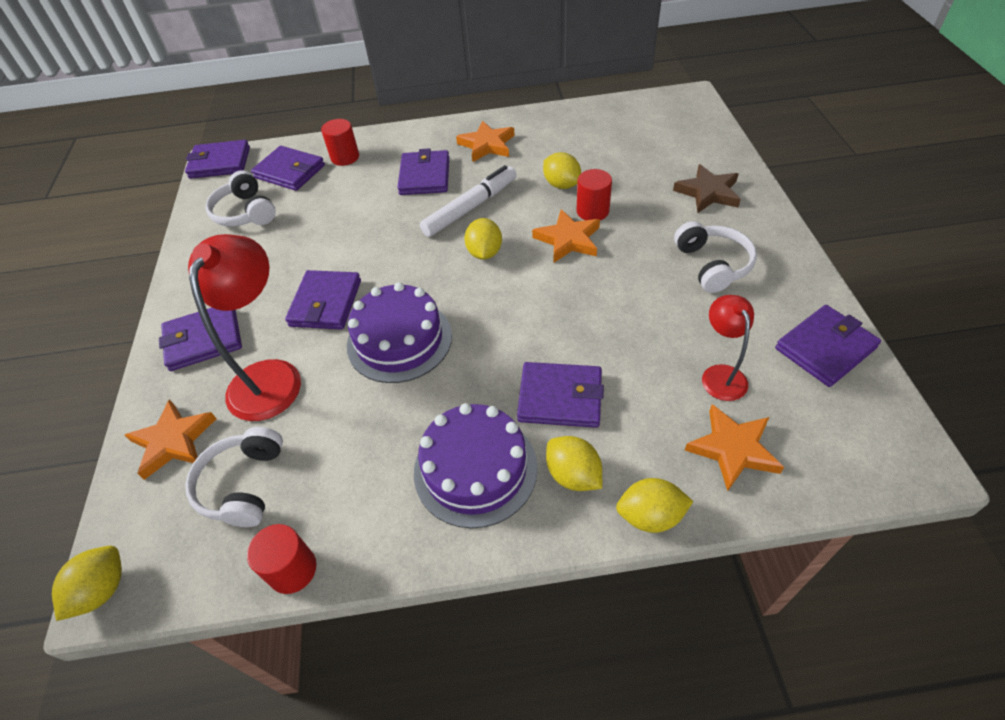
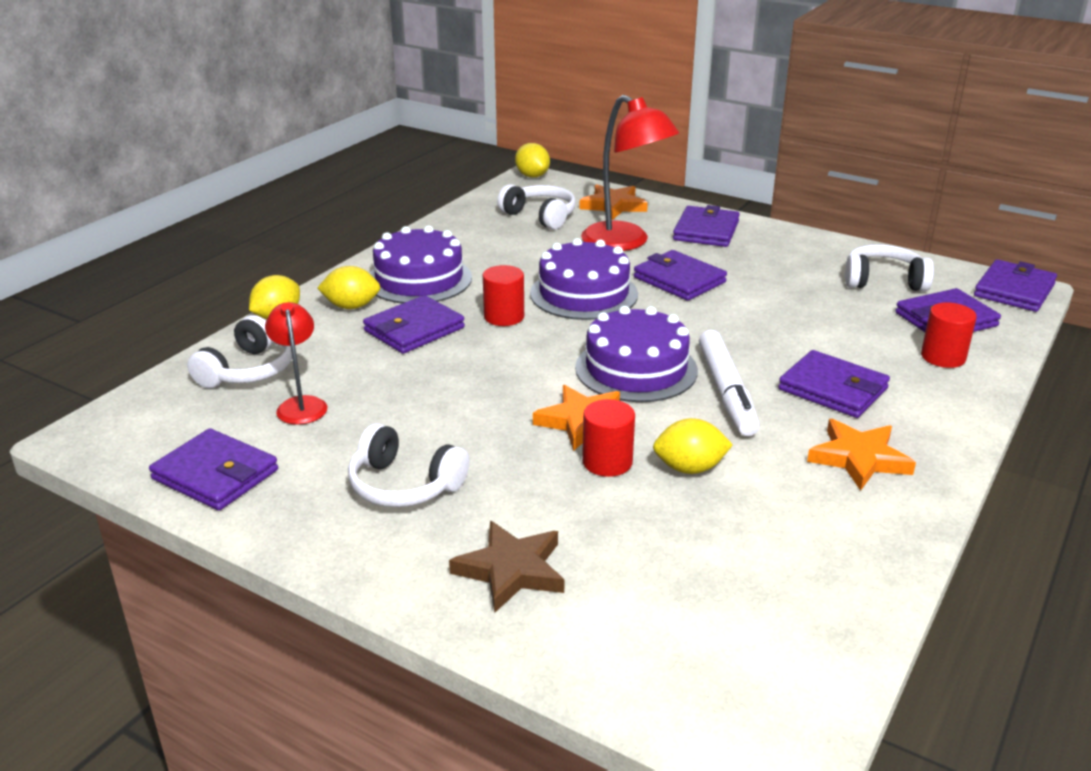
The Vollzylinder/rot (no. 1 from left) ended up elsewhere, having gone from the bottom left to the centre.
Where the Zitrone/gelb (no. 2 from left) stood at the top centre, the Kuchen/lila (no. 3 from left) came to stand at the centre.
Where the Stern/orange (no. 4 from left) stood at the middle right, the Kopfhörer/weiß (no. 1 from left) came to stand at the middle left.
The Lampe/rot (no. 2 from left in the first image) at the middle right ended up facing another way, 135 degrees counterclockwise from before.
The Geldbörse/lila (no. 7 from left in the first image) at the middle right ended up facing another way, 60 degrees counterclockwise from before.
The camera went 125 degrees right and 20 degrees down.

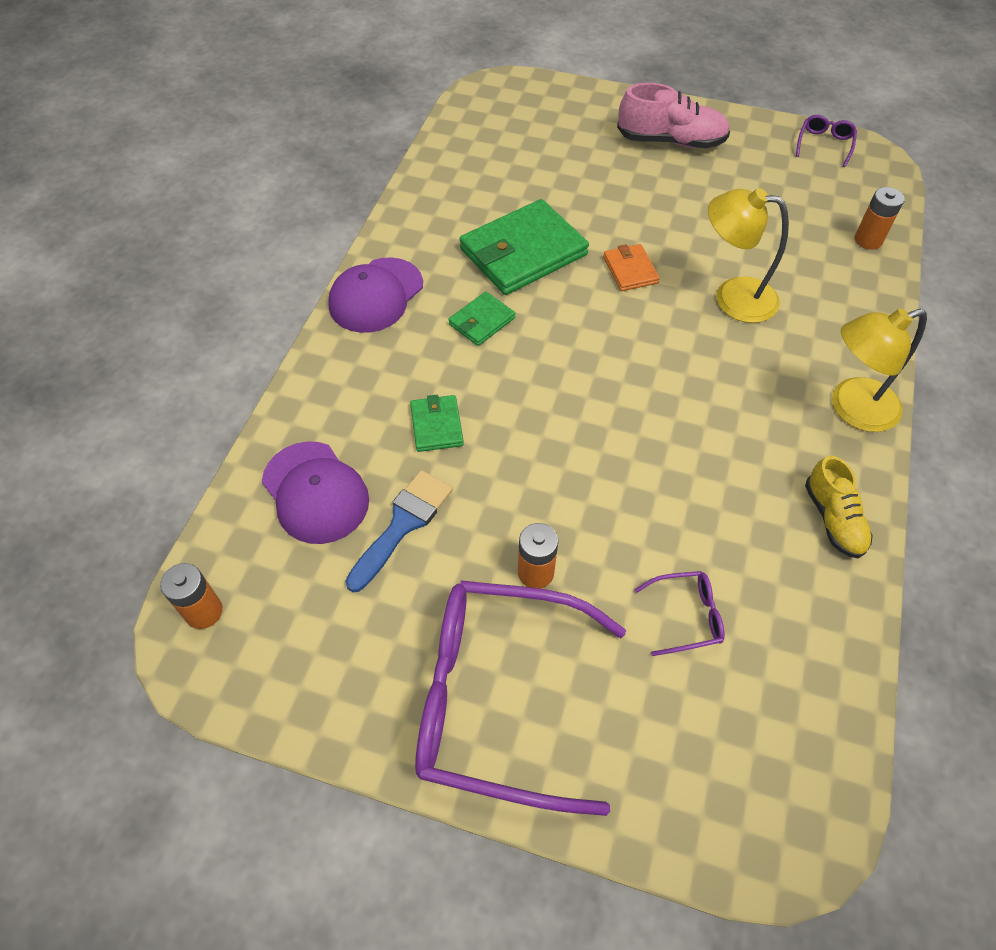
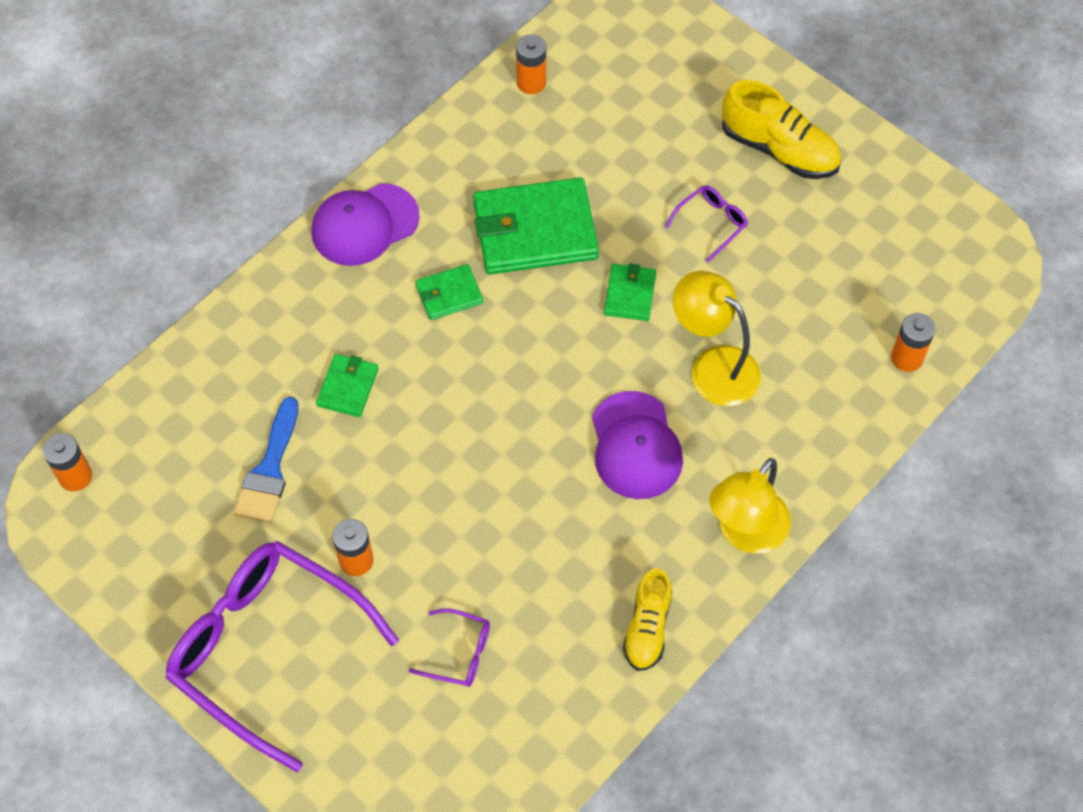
The Kappe/lila (no. 1 from left in the first image) ended up elsewhere, having gone from the middle left to the centre.
The Pinsel/blau at the centre ended up facing another way, 135 degrees clockwise from before.
What was the Geldbörse/orange at the top centre turned into the Geldbörse/grün (no. 4 from left) at the centre.
What was the Schuh/rosa at the top right turned into the Schuh/gelb (no. 2 from left) at the top right.
The Brille/lila (no. 3 from left) ended up elsewhere, having gone from the top right to the top centre.
The Lampe/gelb (no. 2 from left) at the middle right ended up facing another way, 60 degrees counterclockwise from before.
The second view gained the Batterie/orange (no. 3 from left) at the top centre.
The camera went 25 degrees right and 5 degrees up.

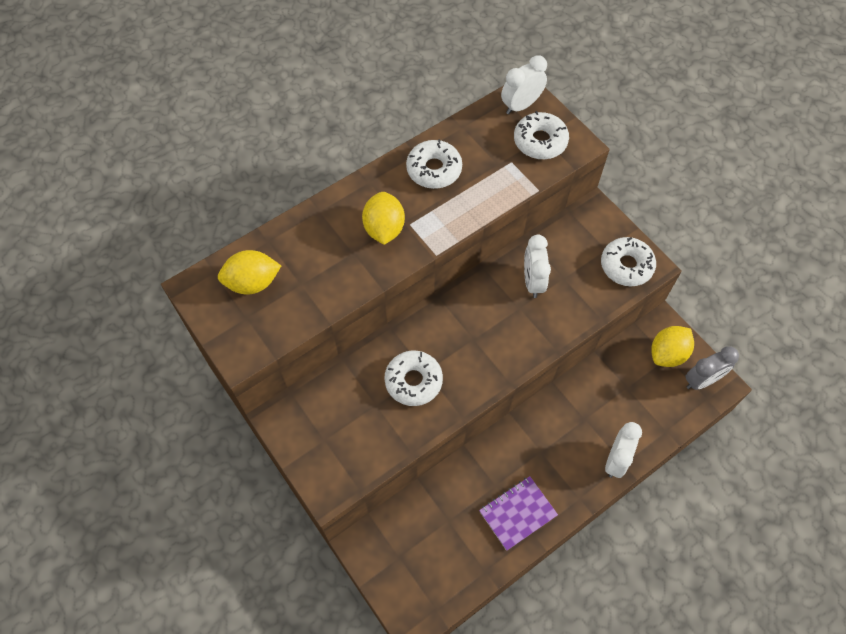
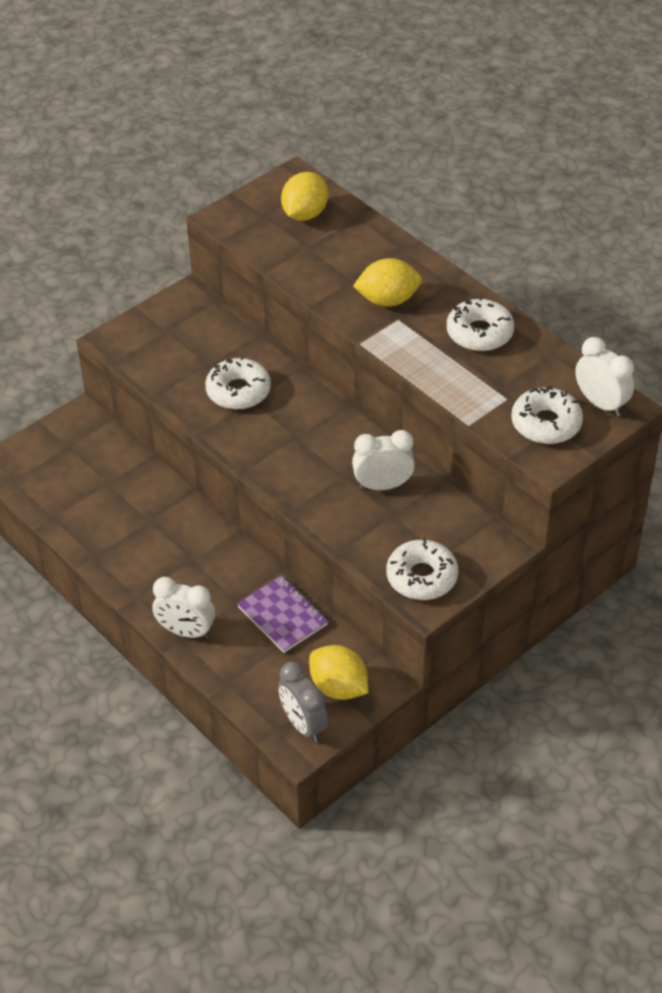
The Zitrone/gelb (no. 1 from left) at the middle left ended up facing another way, 45 degrees clockwise from before.
The Notizbuch/lila ended up elsewhere, having gone from the bottom centre to the centre.
The camera went 85 degrees right and 15 degrees down.

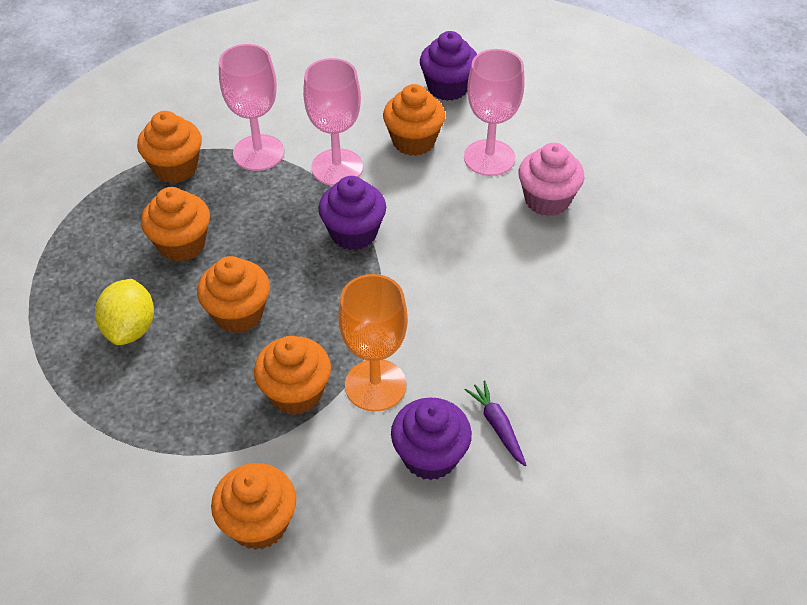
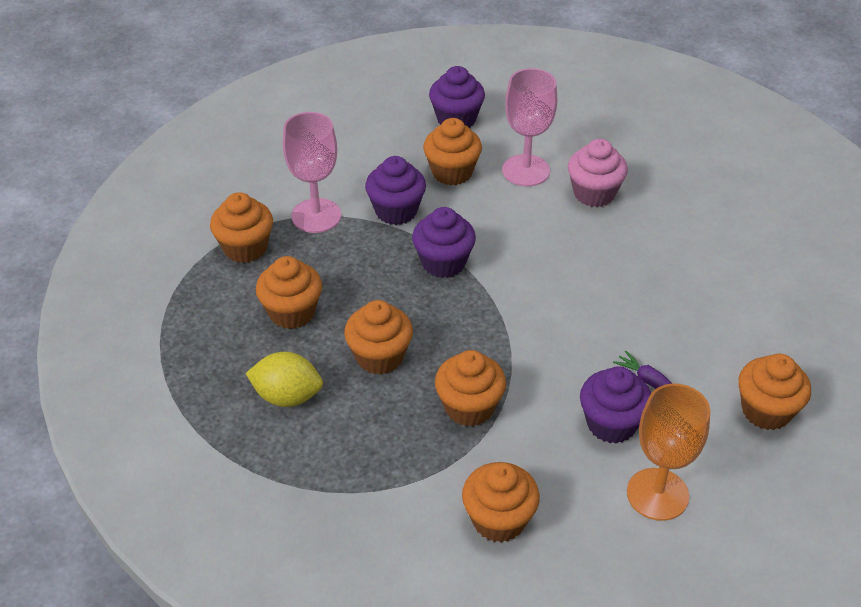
The Zitrone/gelb at the middle left ended up facing another way, 60 degrees counterclockwise from before.
Where the Kelch/rosa (no. 2 from left) stood at the top centre, the Muffin/lila (no. 1 from left) came to stand at the top centre.
The Kelch/orange ended up elsewhere, having gone from the centre to the bottom right.
The second view gained the Muffin/orange (no. 7 from left) at the middle right.
The camera went 20 degrees left and 5 degrees down.

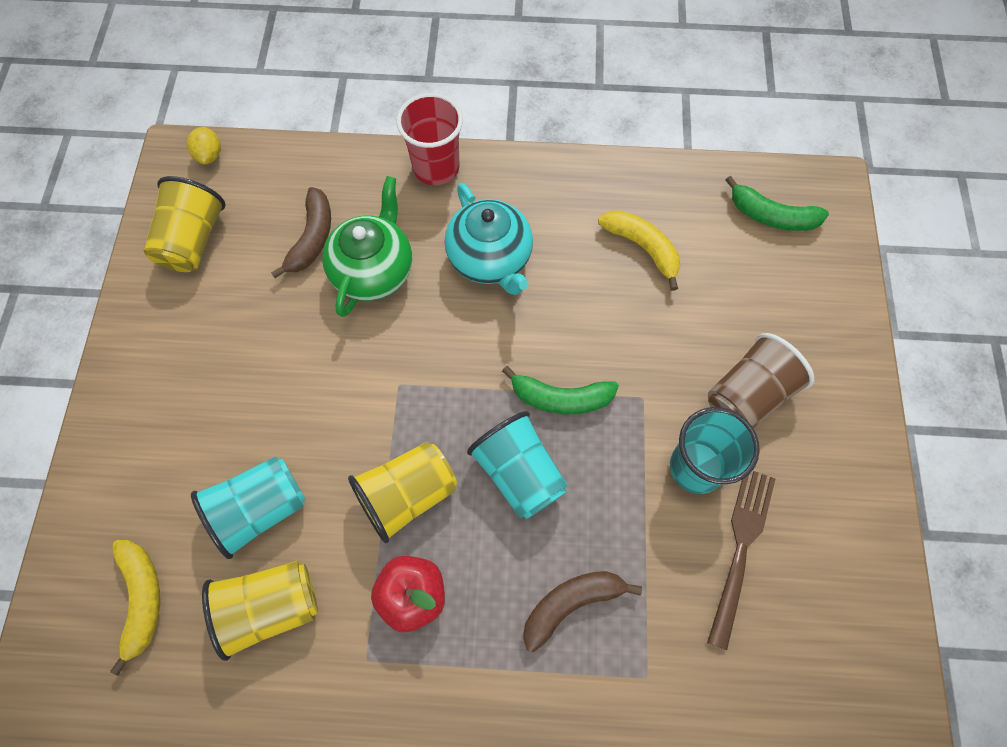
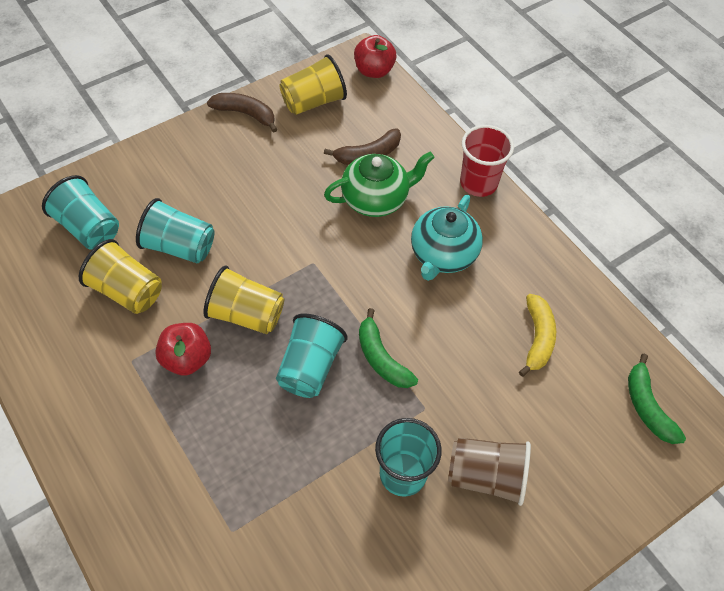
Where the Banane/gelb (no. 1 from left) stood at the bottom left, the Becher/türkis (no. 1 from left) came to stand at the middle left.
Where the Zitrone/gelb stood at the top left, the Apfel/rot (no. 2 from left) came to stand at the top centre.
The Banane/braun (no. 2 from left in the first image) ended up elsewhere, having gone from the bottom centre to the top centre.
The second view lost the Gabel/braun at the bottom right.
The camera went 50 degrees right and 10 degrees down.

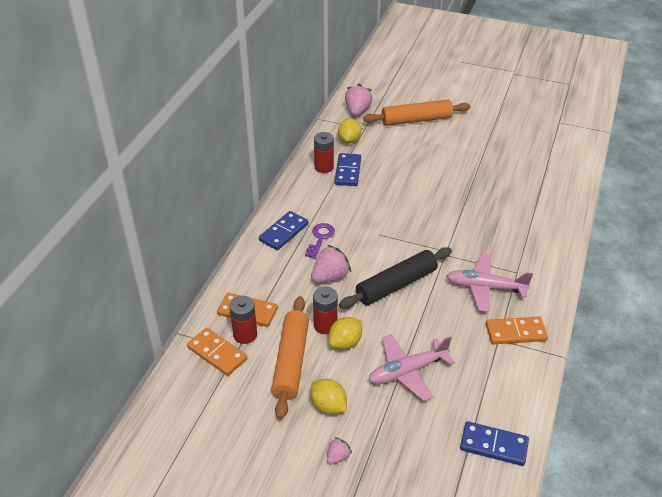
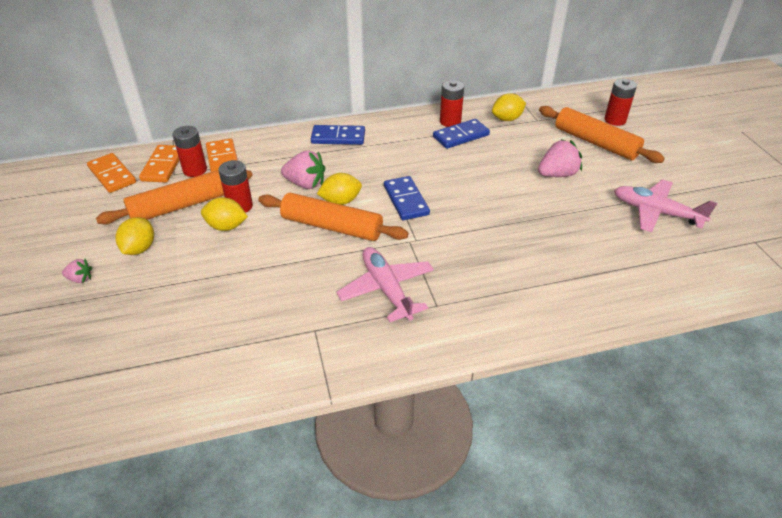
The second view lost the Schlüssel/lila at the centre.
What was the Nudelholz/schwarz at the centre turned into the Nudelholz/orange (no. 2 from left) at the centre.
The Erdbeere/rosa (no. 3 from left) ended up elsewhere, having gone from the top centre to the top right.
The Flugzeug/rosa (no. 1 from left in the first image) ended up elsewhere, having gone from the bottom centre to the middle right.
The Dominostein/blau (no. 3 from left in the first image) ended up elsewhere, having gone from the bottom right to the centre.
The Dominostein/orange (no. 3 from left in the first image) ended up elsewhere, having gone from the middle right to the middle left.
The second view gained the Zitrone/gelb (no. 3 from left) at the centre.
The second view gained the Batterie/rot (no. 4 from left) at the top right.
The camera went 55 degrees right and 0 degrees up.

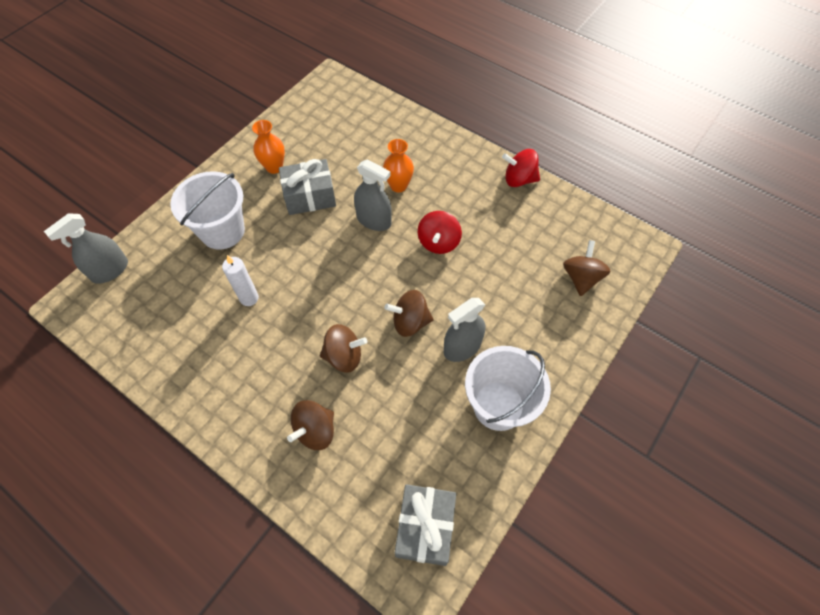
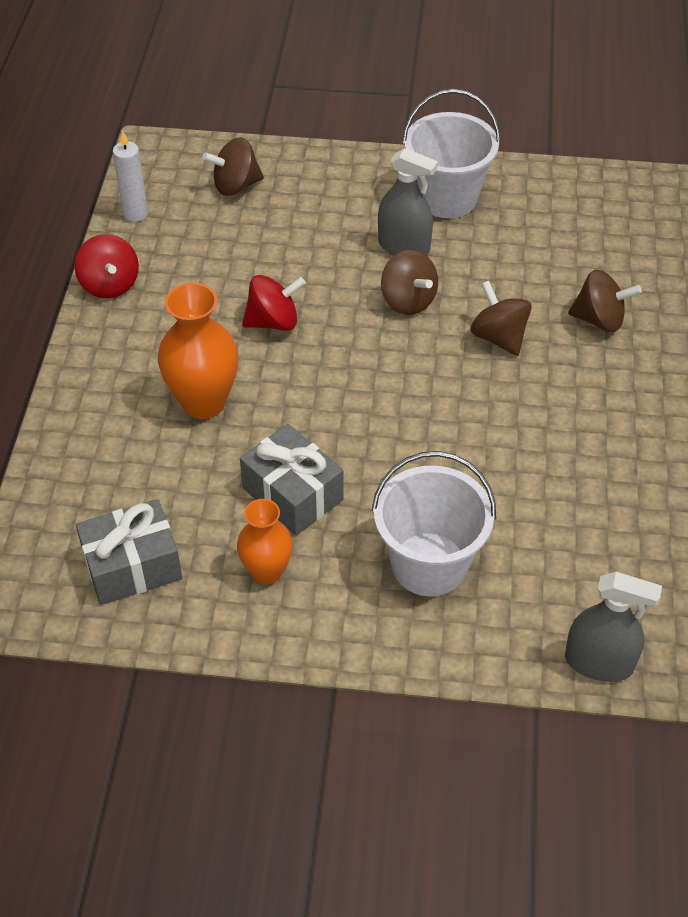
The Kerze/weiß ended up elsewhere, having gone from the middle left to the top left.
The second view lost the Sprühflasche/grau (no. 2 from left) at the top centre.
The size of the Vase/orange (no. 2 from left in the first image) at the top centre changed by a factor of 1.57.
The Geschenk/grau (no. 2 from left in the first image) ended up elsewhere, having gone from the bottom centre to the middle left.
The camera went 120 degrees left and 10 degrees down.

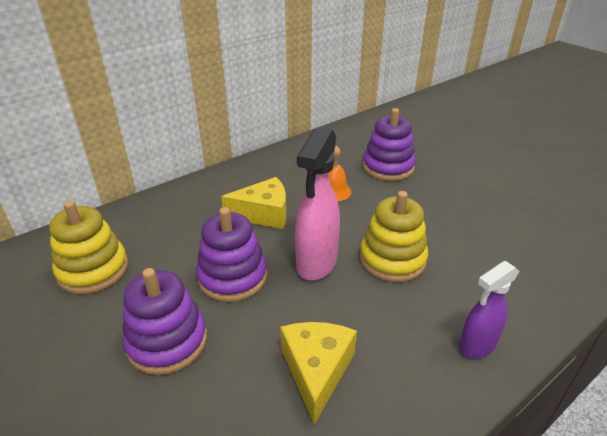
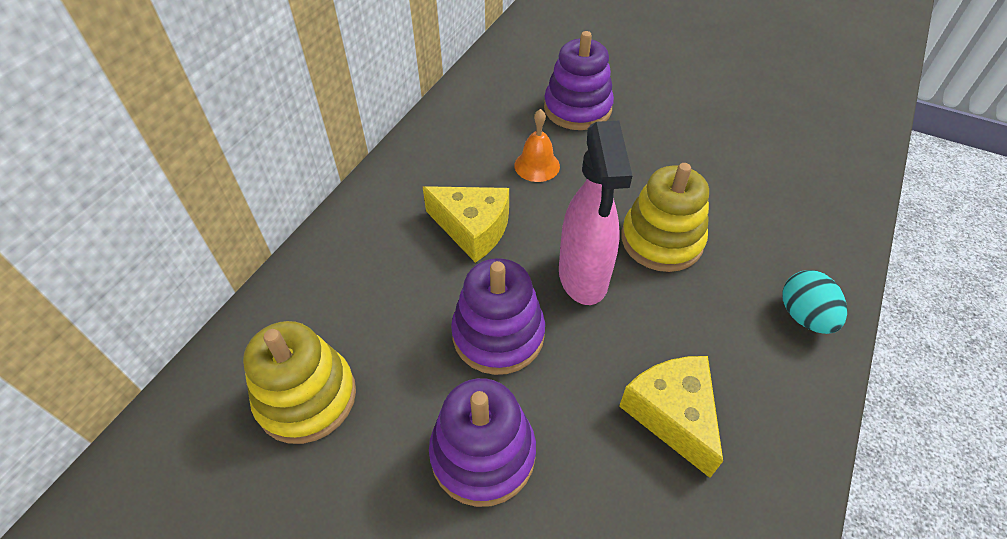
The Käse/gelb (no. 1 from left) at the centre ended up facing another way, 60 degrees clockwise from before.
Where the Sprühflasche/lila stood at the bottom right, the Ei/türkis came to stand at the middle right.
The camera went 25 degrees left and 15 degrees up.

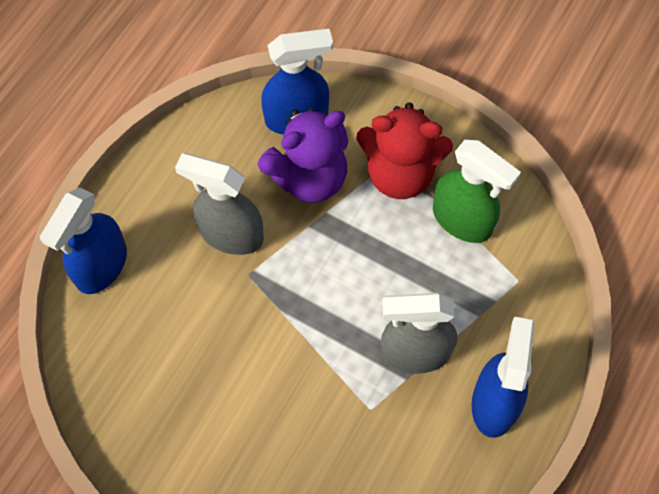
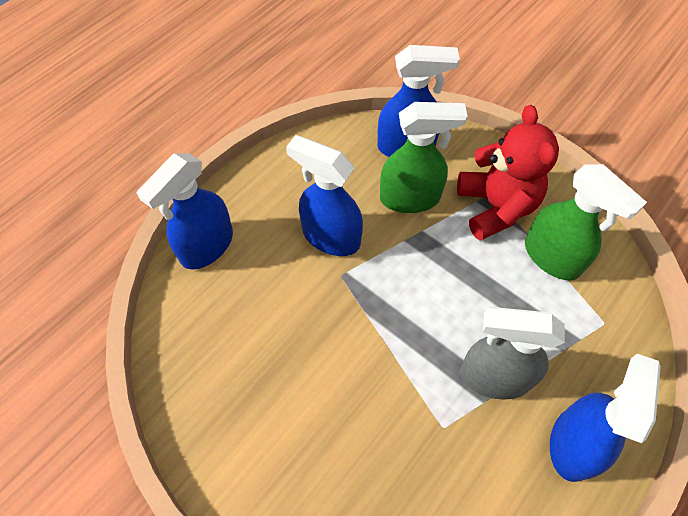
What was the Sprühflasche/grau (no. 1 from left) at the middle left turned into the Sprühflasche/blau (no. 2 from left) at the centre.
Where the Teddybär/lila stood at the top centre, the Sprühflasche/grün (no. 1 from left) came to stand at the top centre.
The Teddybär/rot at the top centre ended up facing another way, 120 degrees counterclockwise from before.
The camera went 10 degrees right and 5 degrees down.

